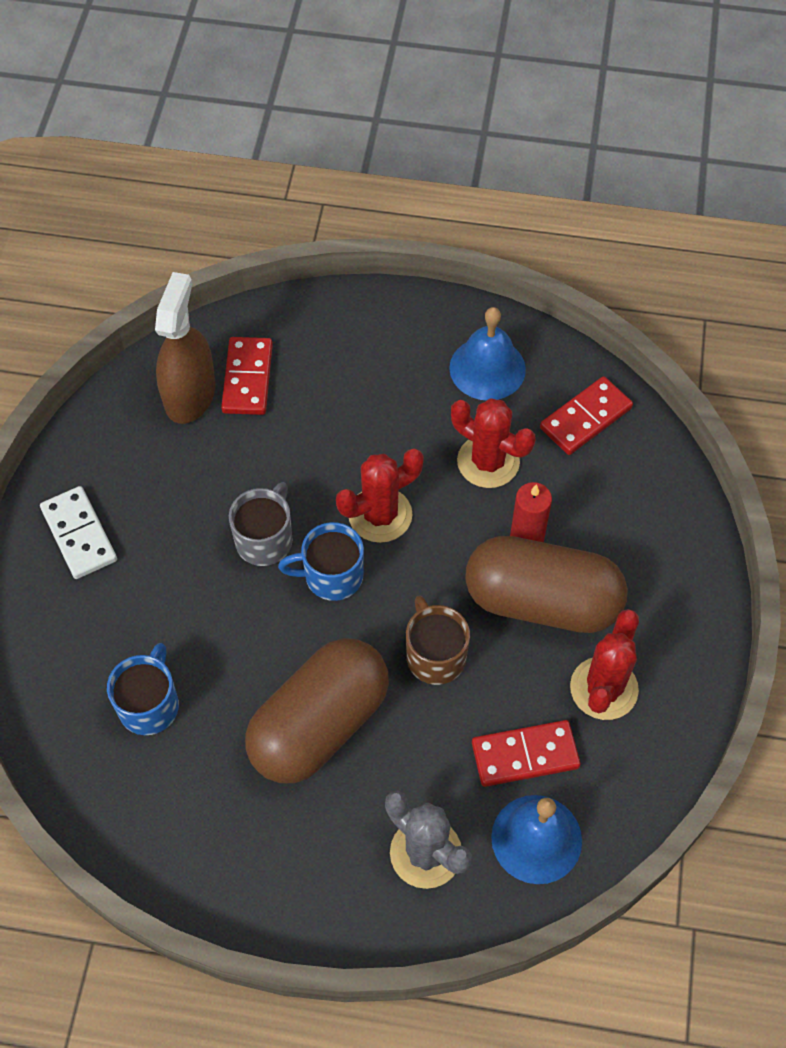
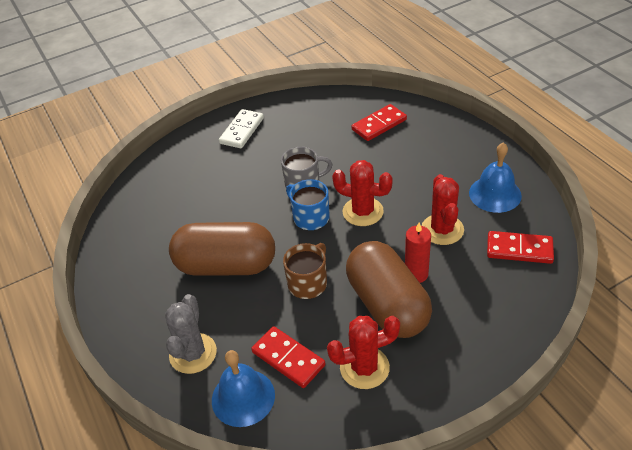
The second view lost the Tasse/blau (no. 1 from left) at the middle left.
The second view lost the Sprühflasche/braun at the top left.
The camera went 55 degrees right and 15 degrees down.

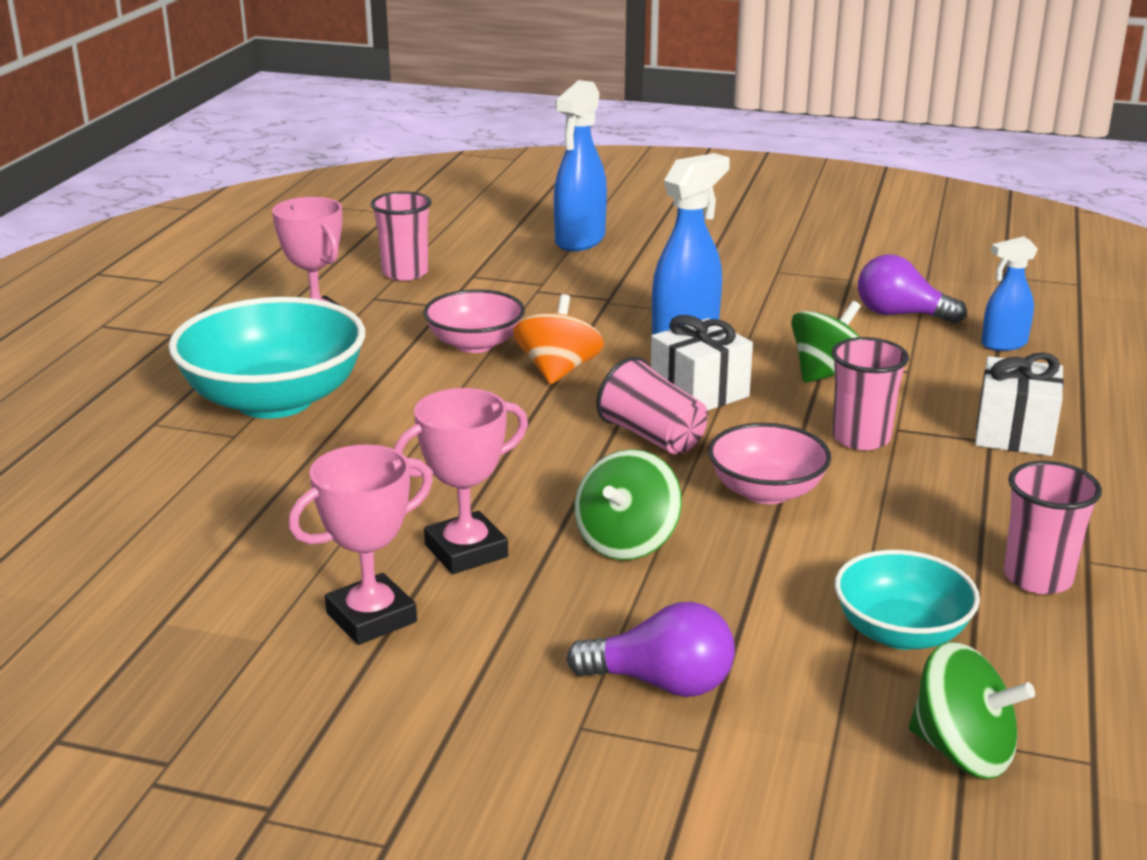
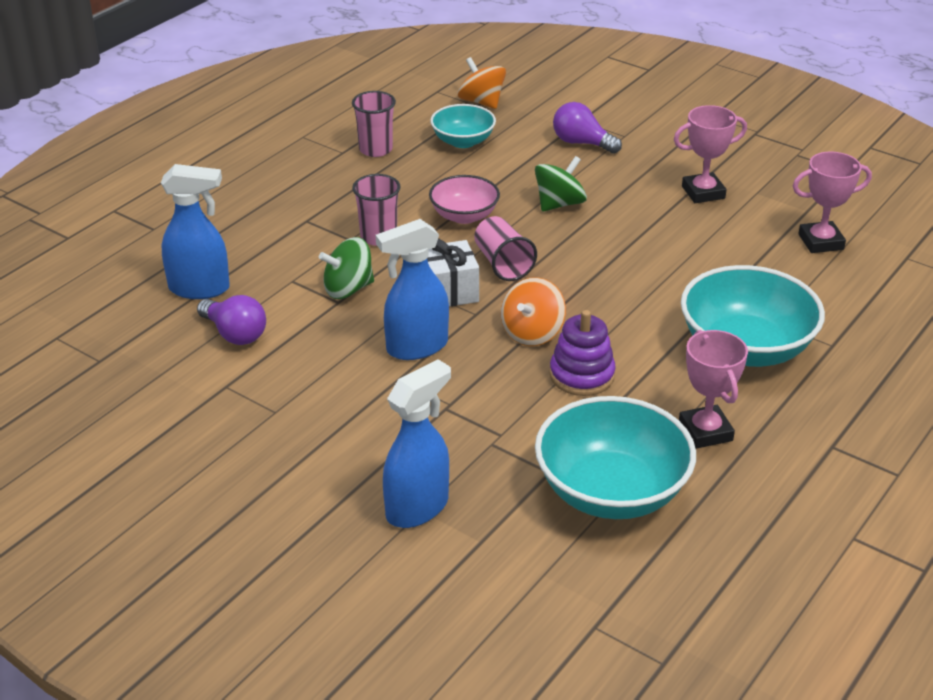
Where the Becher/rosa (no. 1 from left) stood at the top centre, the Schüssel/türkis (no. 2 from left) came to stand at the centre.
The Pokal/rosa (no. 3 from left) ended up elsewhere, having gone from the centre to the top right.
Where the Schüssel/rosa (no. 1 from left) stood at the centre, the Stapelspielzeug/lila came to stand at the centre.
What was the Kreisel/grün (no. 3 from left) at the bottom right turned into the Kreisel/orange (no. 1 from left) at the top centre.
The second view lost the Geschenk/weiß (no. 2 from left) at the middle right.
The size of the Sprühflasche/blau (no. 3 from left in the first image) at the middle right changed by a factor of 1.65.
The camera went 160 degrees left and 10 degrees up.

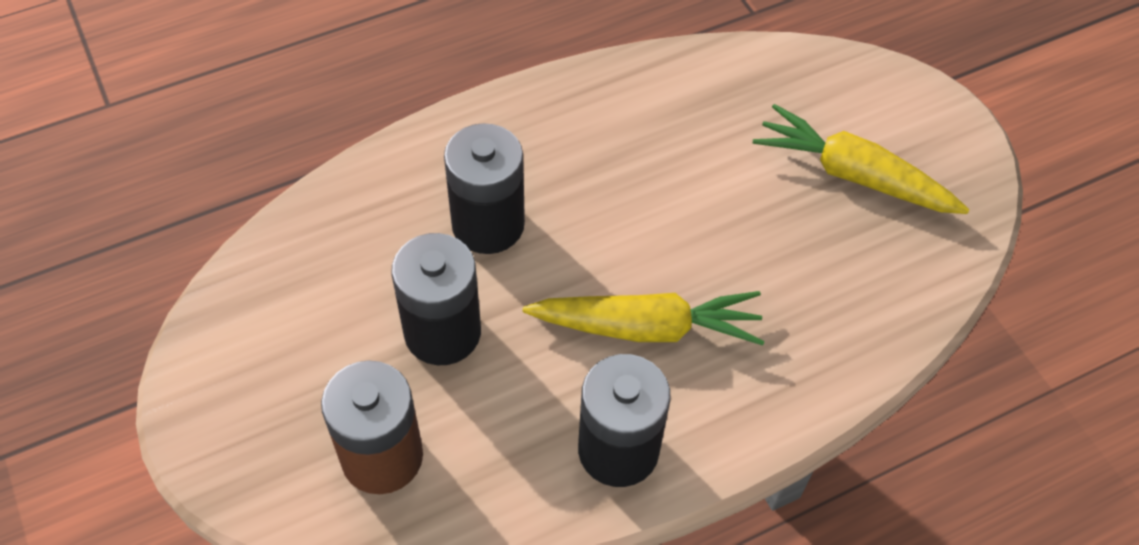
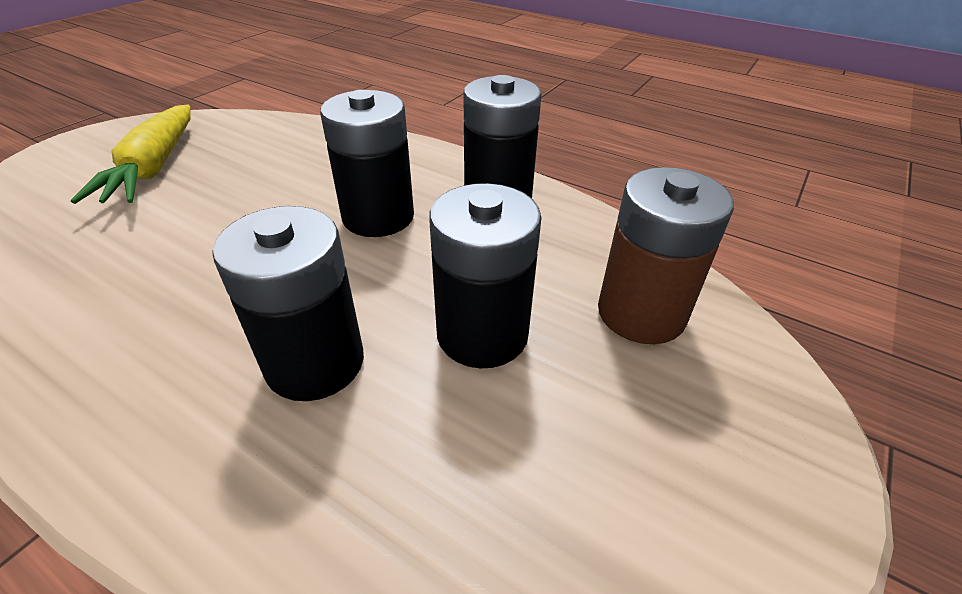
Where the Karotte/gelb (no. 1 from left) stood at the centre, the Batterie/schwarz (no. 2 from left) came to stand at the top centre.
The camera went 120 degrees left and 15 degrees down.

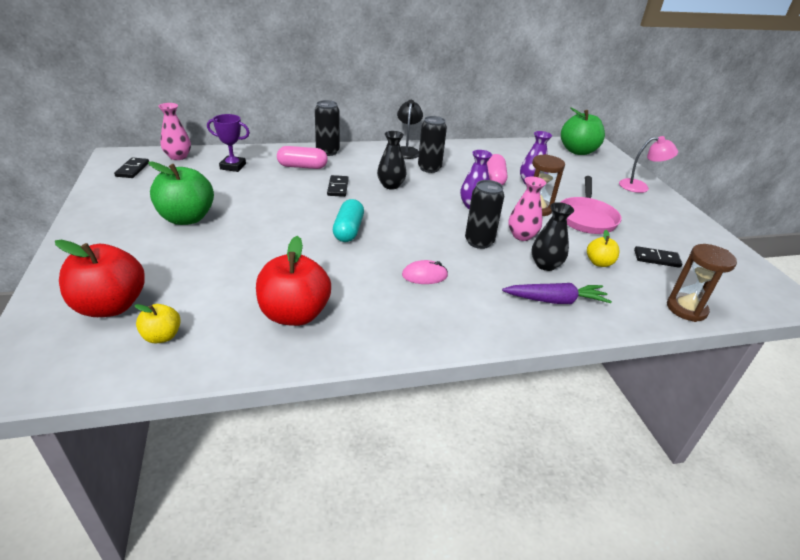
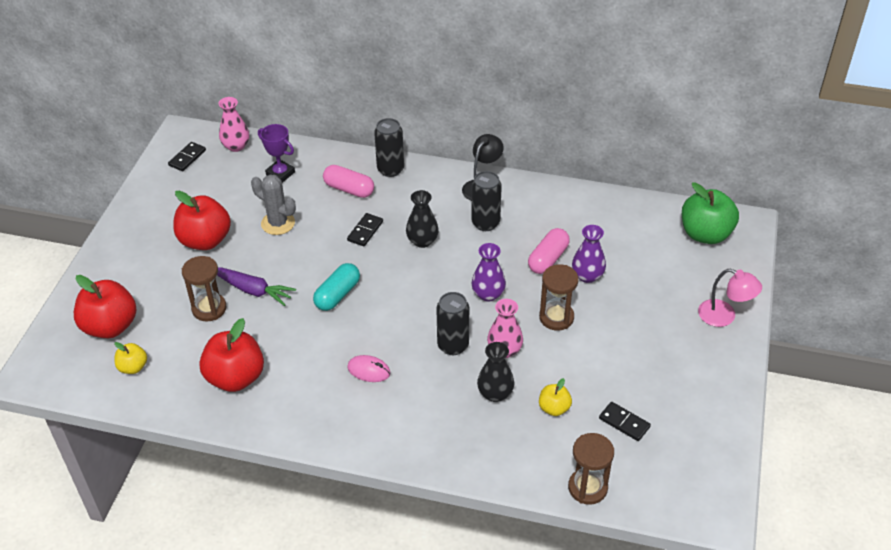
What was the Apfel/grün (no. 1 from left) at the middle left turned into the Apfel/rot (no. 2 from left) at the middle left.
The Karotte/lila ended up elsewhere, having gone from the middle right to the middle left.
The second view lost the Pfanne/rosa at the middle right.
The second view gained the Sanduhr/braun (no. 1 from left) at the middle left.
The second view gained the Kaktus/grau at the middle left.
The camera went 30 degrees right and 10 degrees up.

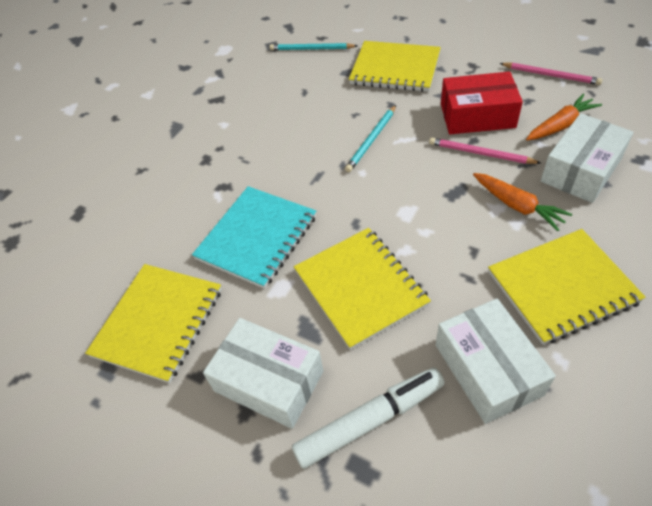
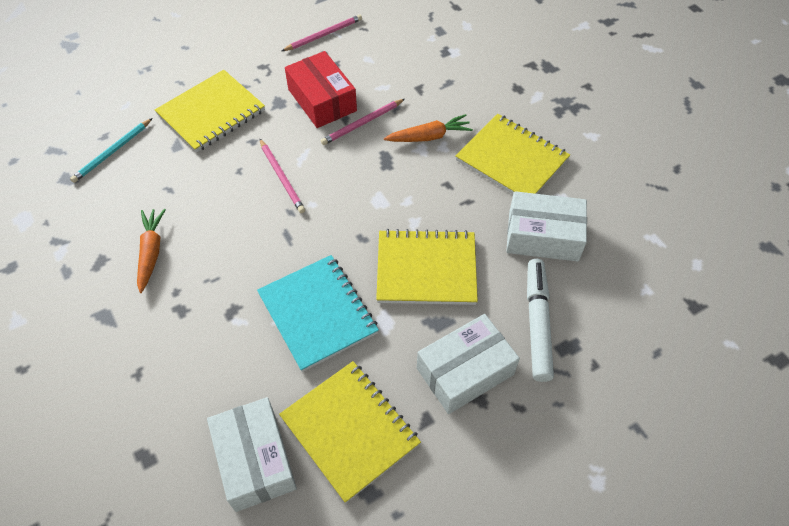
What was the Bleistift/türkis (no. 2 from left) at the top centre turned into the Bleistift/rosa (no. 1 from left) at the top centre.
The Schachtel/rot at the top right ended up facing another way, 60 degrees counterclockwise from before.
The Notizbuch/gelb (no. 4 from left) at the middle right ended up facing another way, 60 degrees counterclockwise from before.
The Karotte/orange (no. 2 from left in the first image) ended up elsewhere, having gone from the top right to the middle left.
The Schachtel/weiß (no. 3 from left in the first image) ended up elsewhere, having gone from the top right to the bottom left.
The camera went 65 degrees left and 5 degrees up.

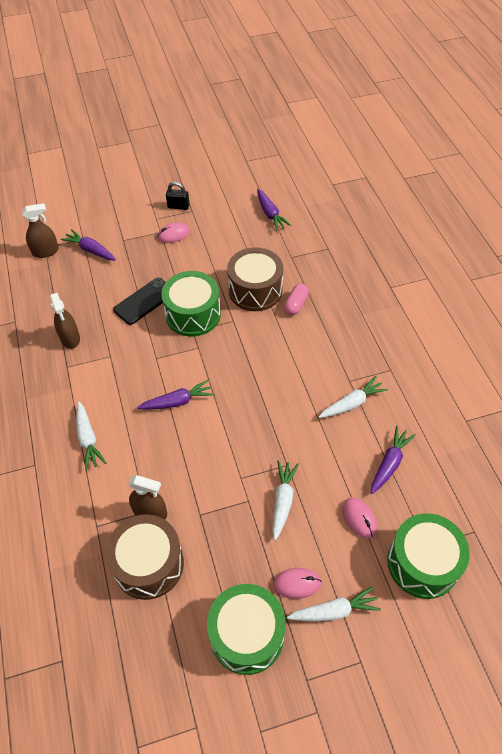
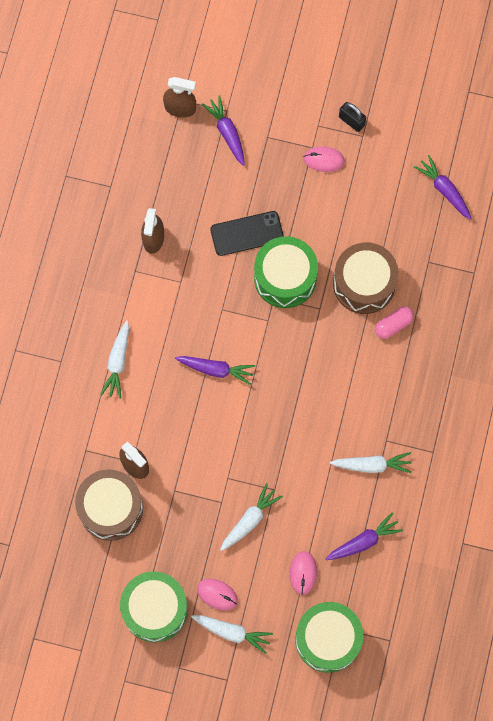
The Karotte/lila (no. 3 from left in the first image) at the top centre ended up facing another way, 135 degrees clockwise from before.
The camera went 30 degrees right and 20 degrees up.

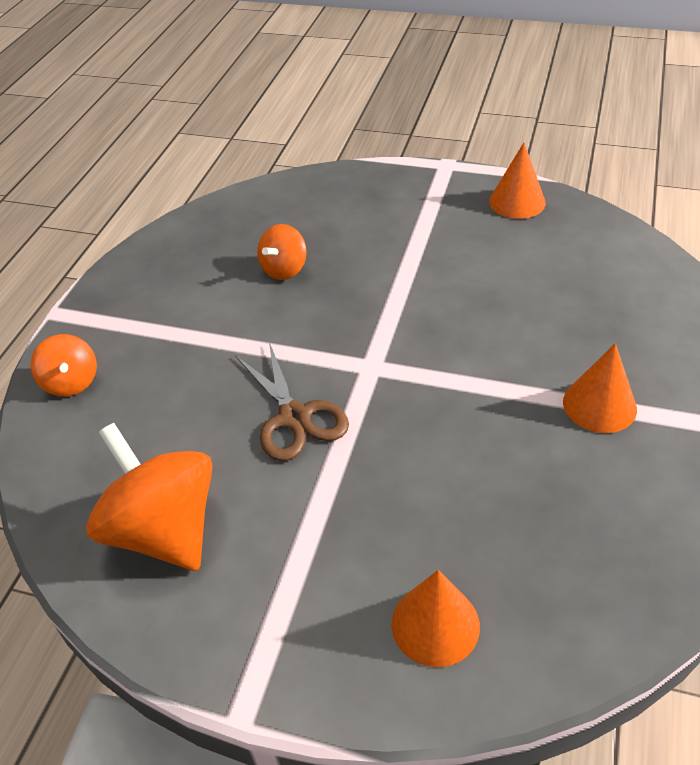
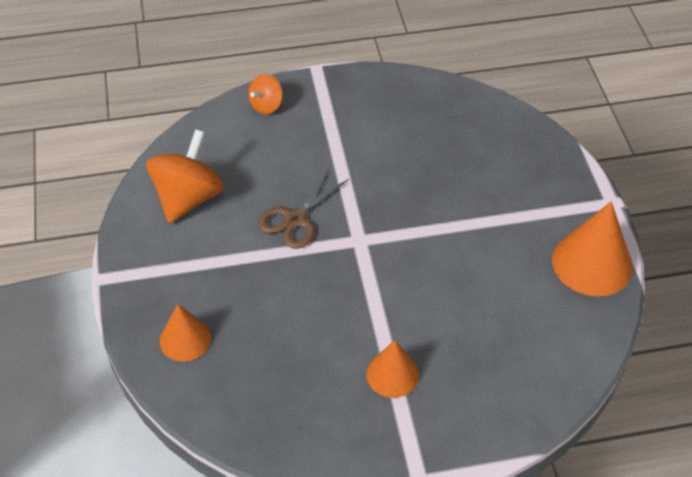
The second view lost the Kreisel/orange (no. 3 from left) at the top centre.
The size of the Kegel/orange (no. 2 from left in the first image) at the top right changed by a factor of 1.64.
The camera went 60 degrees right and 5 degrees up.

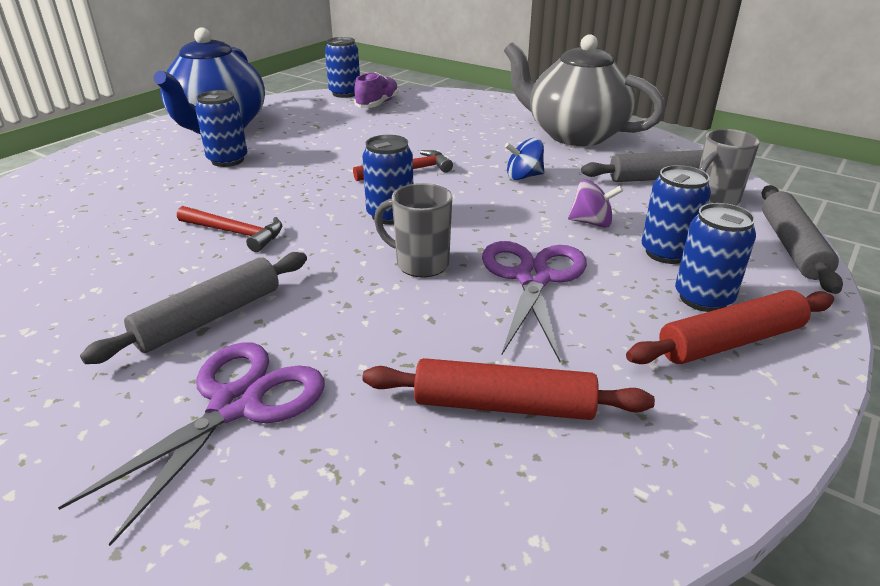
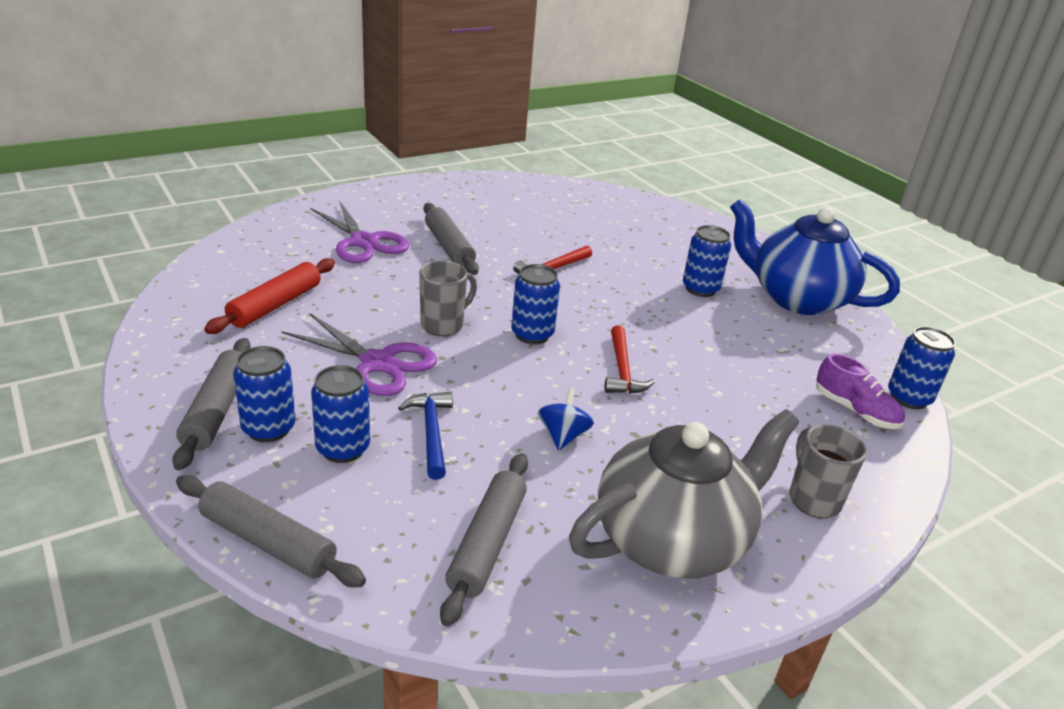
Where the Kreisel/lila stood at the middle right, the Hammer/blau came to stand at the centre.
What was the Nudelholz/rot (no. 2 from left) at the middle right turned into the Nudelholz/grau (no. 1 from left) at the middle left.
The Tasse/grau (no. 2 from left) ended up elsewhere, having gone from the top right to the middle right.
The camera went 110 degrees right and 0 degrees up.

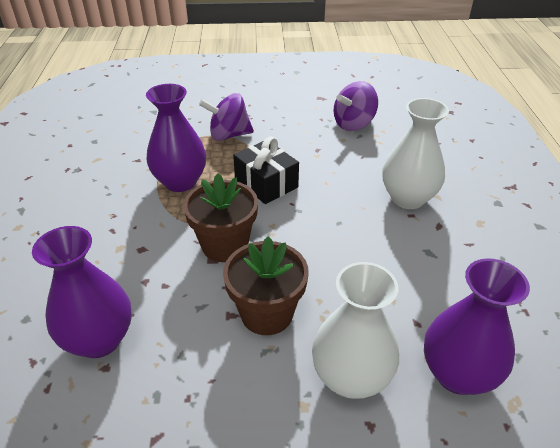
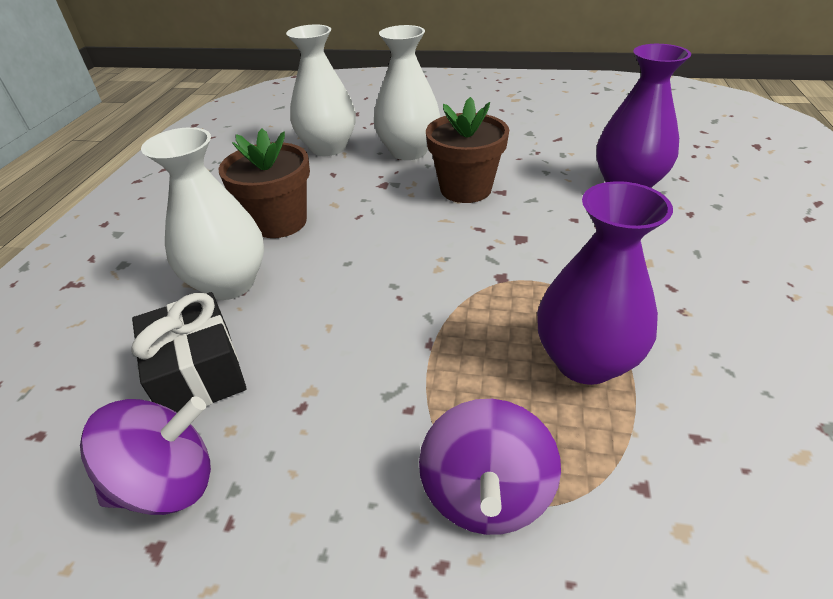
The Blumentopf/braun (no. 1 from left) ended up elsewhere, having gone from the centre to the top left.
The Kreisel/lila (no. 1 from left in the first image) at the top centre ended up facing another way, 90 degrees clockwise from before.
The Geschenk/schwarz ended up elsewhere, having gone from the centre to the middle left.
What was the Vase/lila (no. 3 from left) at the bottom right turned into the Vase/weiß (no. 2 from left) at the top centre.
The camera went 165 degrees left and 0 degrees up.

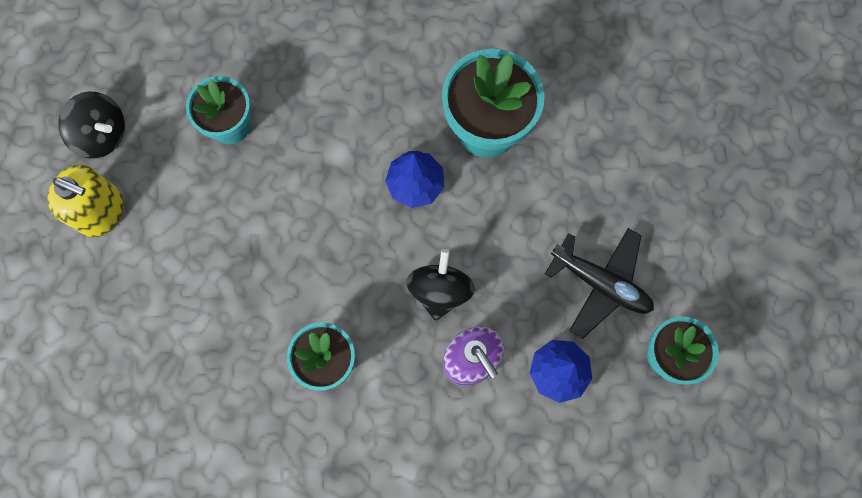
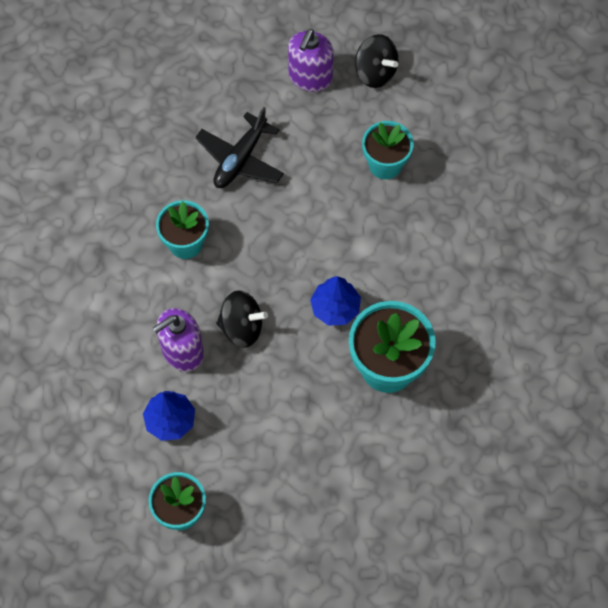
What was the Seifenspender/gelb at the middle left turned into the Seifenspender/lila (no. 2 from left) at the top centre.
The Kreisel/schwarz (no. 1 from left in the first image) at the top left ended up facing another way, 75 degrees counterclockwise from before.
The Flugzeug/schwarz ended up elsewhere, having gone from the middle right to the top centre.
The camera went 90 degrees right and 10 degrees down.

